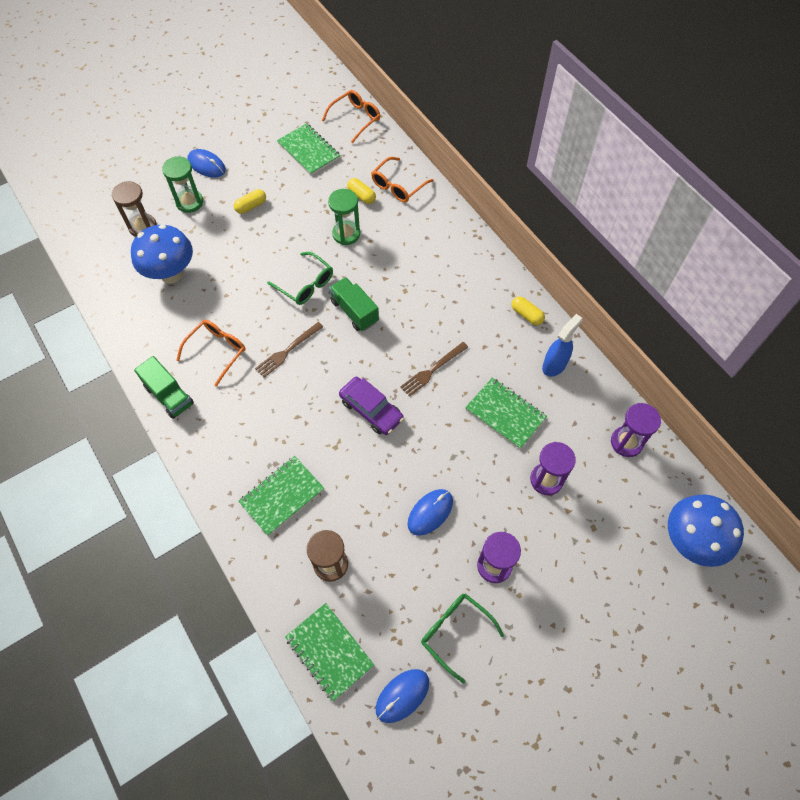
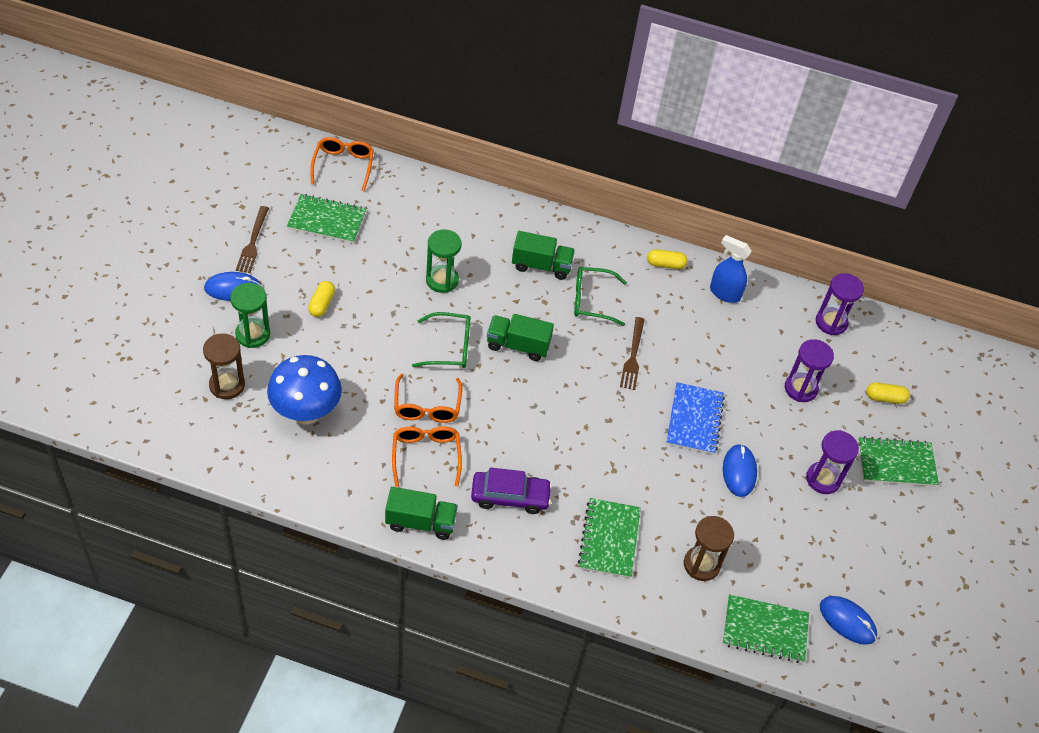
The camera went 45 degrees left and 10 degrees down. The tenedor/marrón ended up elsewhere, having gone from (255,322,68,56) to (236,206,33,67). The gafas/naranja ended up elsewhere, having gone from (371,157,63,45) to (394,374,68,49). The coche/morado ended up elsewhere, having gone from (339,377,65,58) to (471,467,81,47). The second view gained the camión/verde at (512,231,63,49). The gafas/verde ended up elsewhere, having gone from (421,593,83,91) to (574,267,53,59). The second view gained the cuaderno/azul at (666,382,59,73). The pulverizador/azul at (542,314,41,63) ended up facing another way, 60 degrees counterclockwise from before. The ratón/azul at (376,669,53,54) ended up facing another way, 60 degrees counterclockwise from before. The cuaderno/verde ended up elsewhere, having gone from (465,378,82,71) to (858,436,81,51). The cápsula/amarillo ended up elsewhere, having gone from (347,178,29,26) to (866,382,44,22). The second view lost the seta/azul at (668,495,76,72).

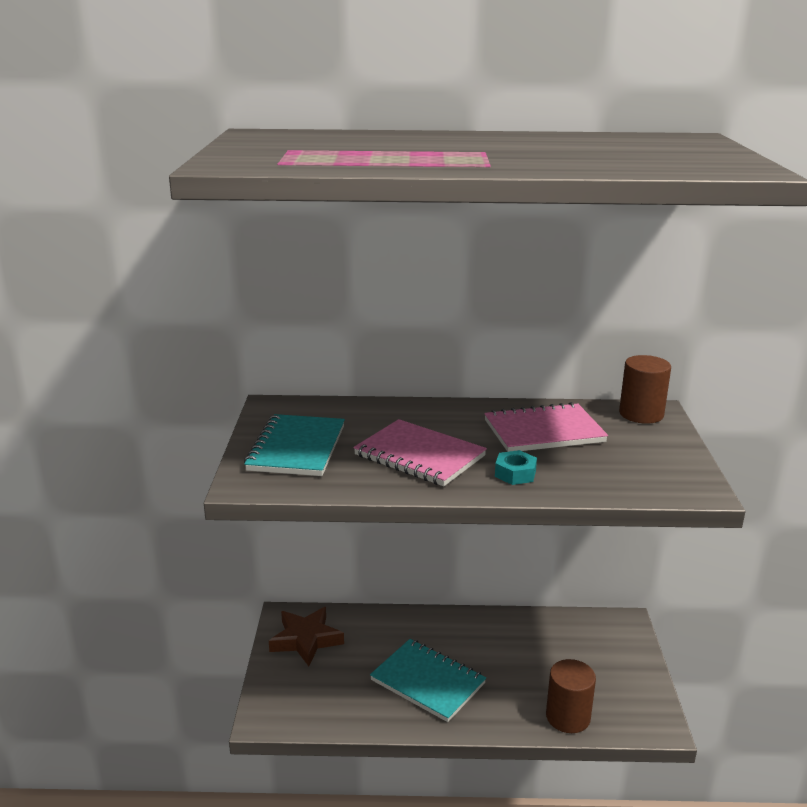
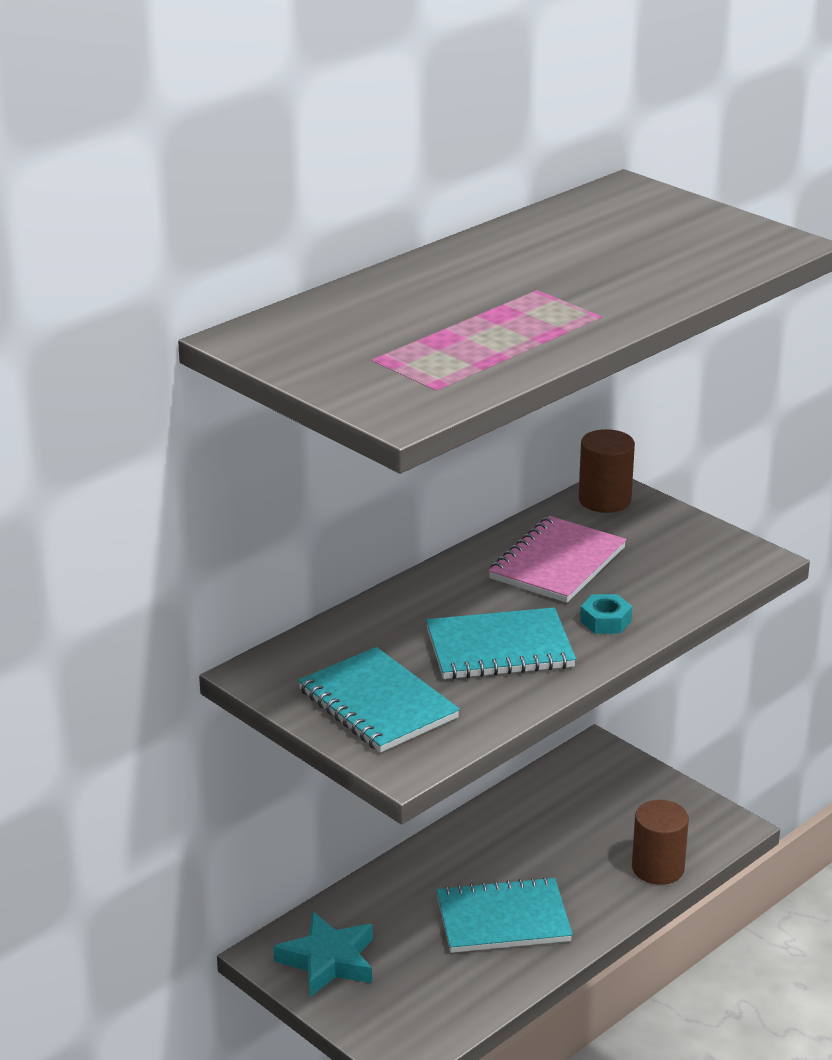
The camera went 45 degrees left and 5 degrees up. What was the estrella/marrón at (269,607,75,59) turned into the estrella/turquesa at (273,912,100,85). What was the cuaderno/rosa at (353,419,134,67) turned into the cuaderno/turquesa at (426,607,150,72).

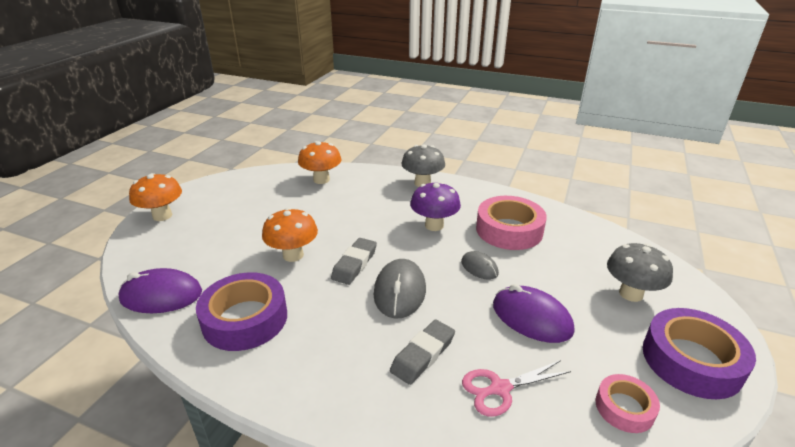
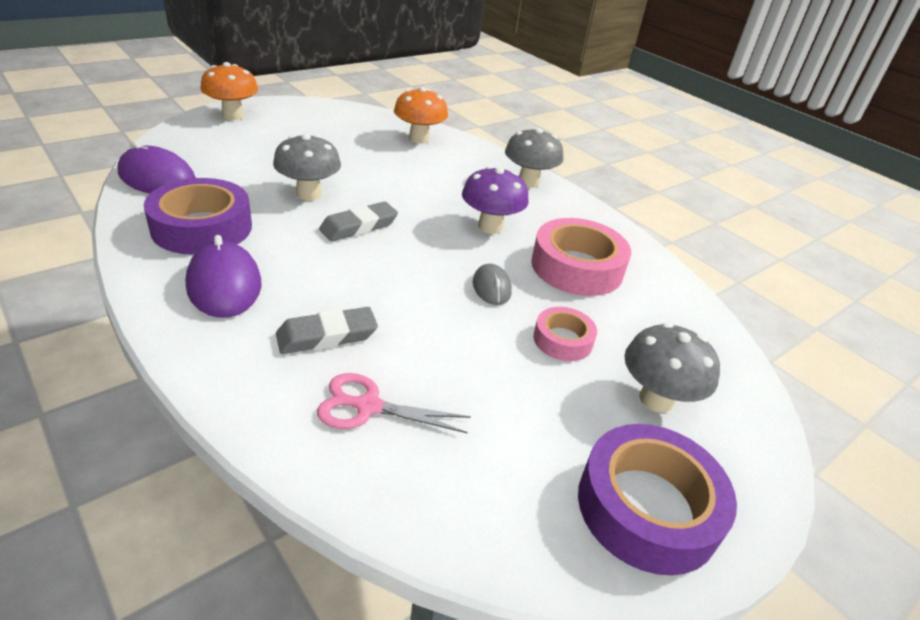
The camera went 25 degrees right and 5 degrees up. The ratón/morado ended up elsewhere, having gone from (493,284,81,59) to (186,235,75,83). What was the seta/naranja at (262,208,56,54) turned into the seta/gris at (273,134,68,66). The cinta adhesiva/rosa ended up elsewhere, having gone from (596,374,64,59) to (533,307,64,54). The second view lost the ratón/gris at (373,259,53,60).

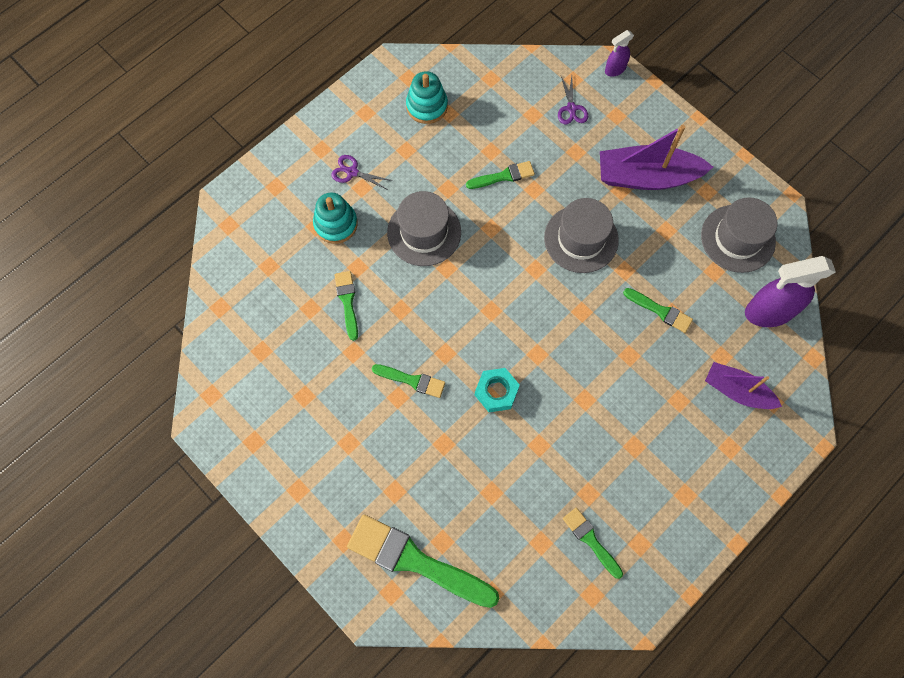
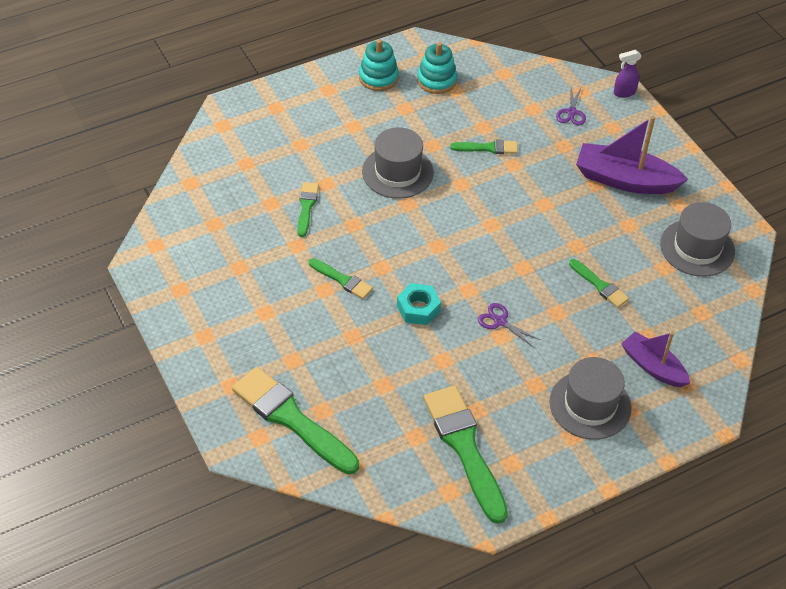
The camera went 15 degrees right and 20 degrees down. The juguete apilable/turquesa ended up elsewhere, having gone from (313,193,45,51) to (359,39,40,52). The size of the pincel/verde at (563,508,60,71) changed by a factor of 1.98. The tijeras/morado ended up elsewhere, having gone from (331,155,62,35) to (478,303,62,45). The sombrero/gris ended up elsewhere, having gone from (544,198,75,75) to (550,357,81,83). The second view lost the pulverizador/morado at (745,256,91,71).

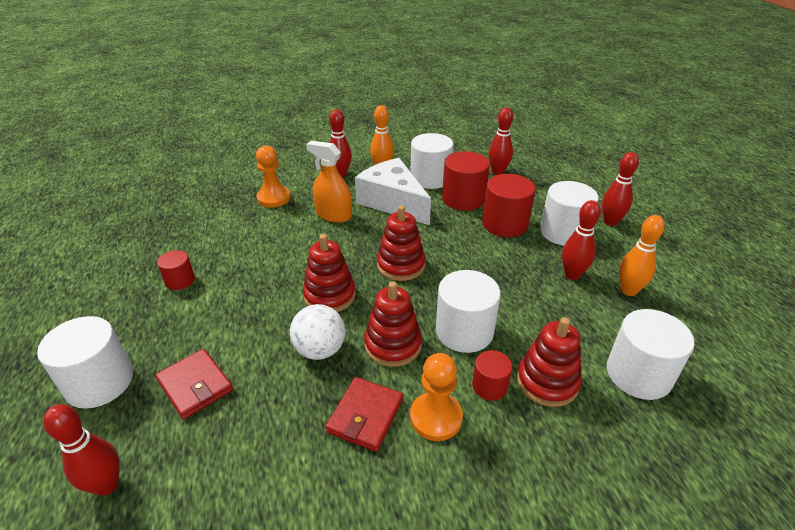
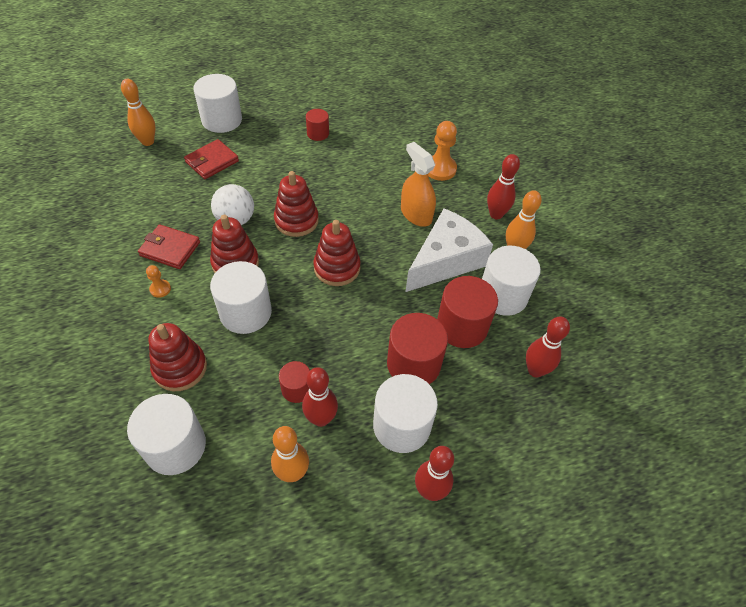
The camera went 85 degrees right and 15 degrees up. What was the bolo/rojo at (43,404,77,92) turned into the bolo/naranja at (121,79,35,67). The size of the peón/naranja at (410,353,53,88) changed by a factor of 0.52. The cilindro/rojo ended up elsewhere, having gone from (472,350,40,51) to (279,361,31,42). The pulverizador/naranja at (306,141,46,82) ended up facing another way, 60 degrees counterclockwise from before.

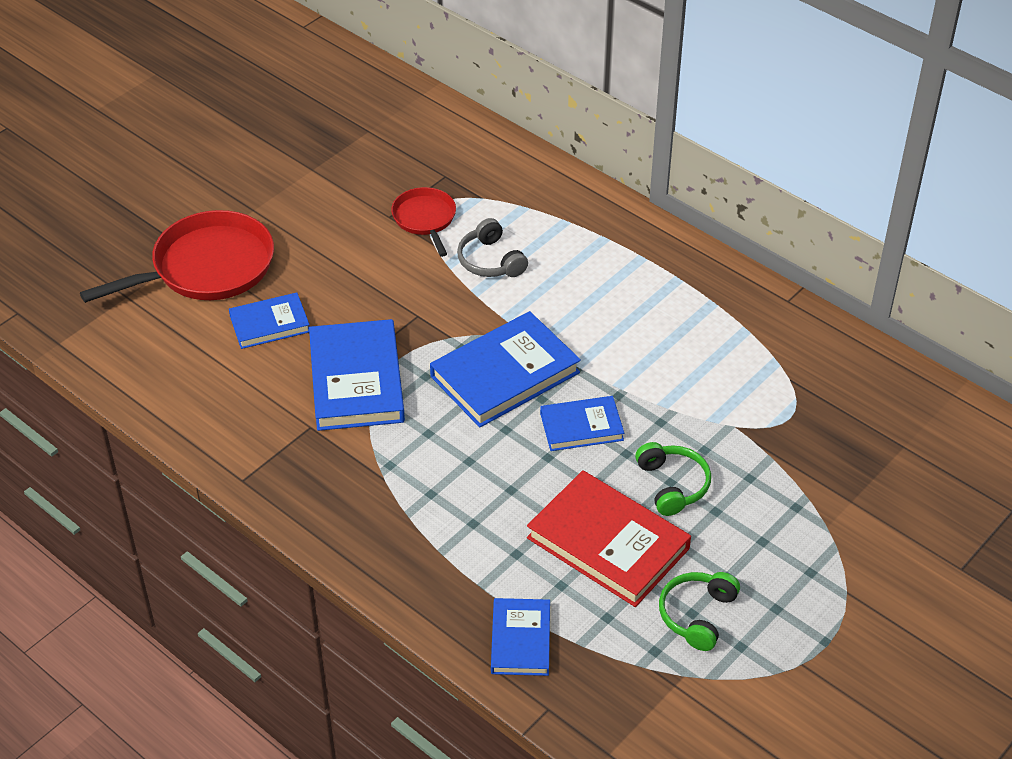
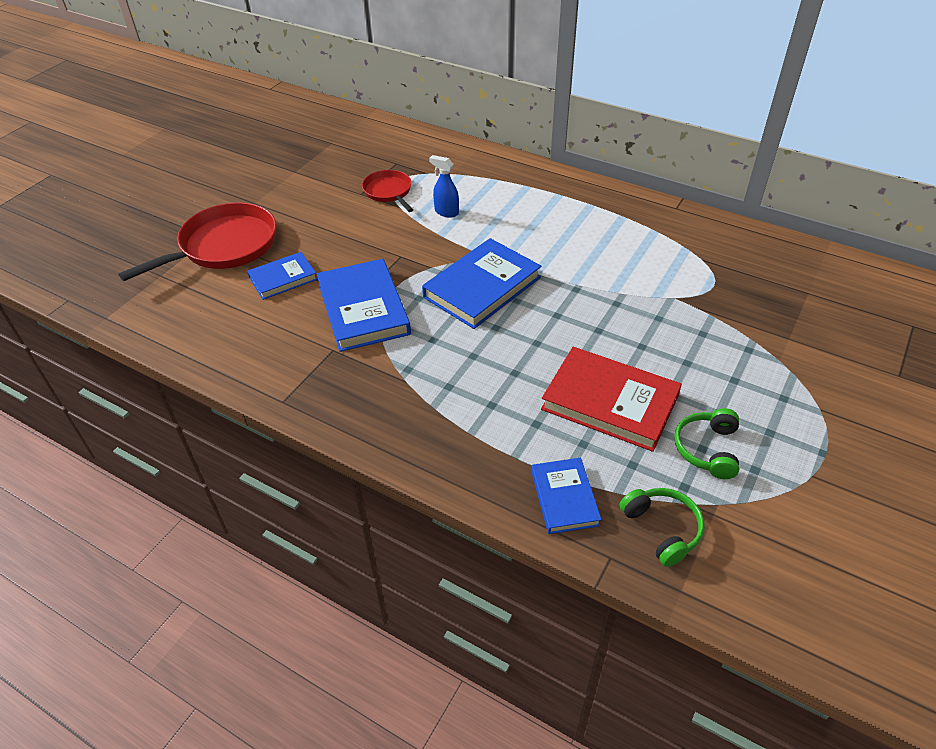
The camera went 10 degrees left and 0 degrees up. Where the auriculares/gris stood at (457,218,71,59), the pulverizador/azul came to stand at (429,155,30,63). The auriculares/verde ended up elsewhere, having gone from (635,442,76,74) to (620,488,84,79). The second view lost the libro/azul at (540,396,84,55).

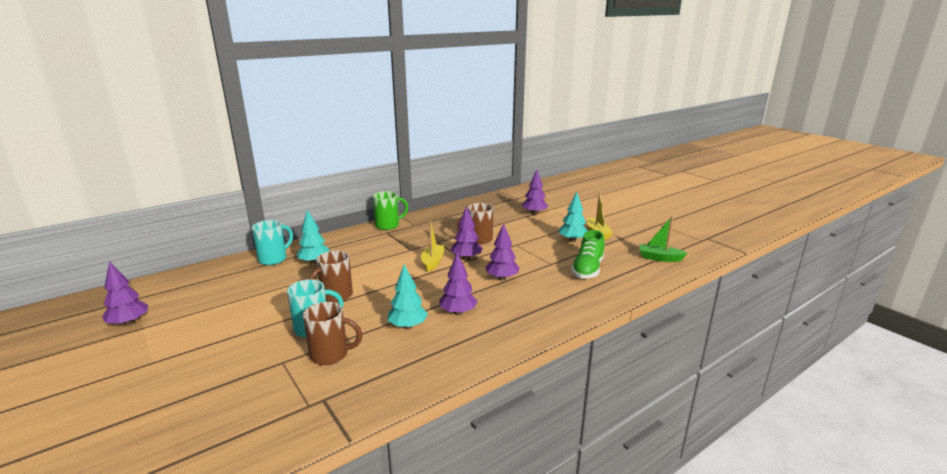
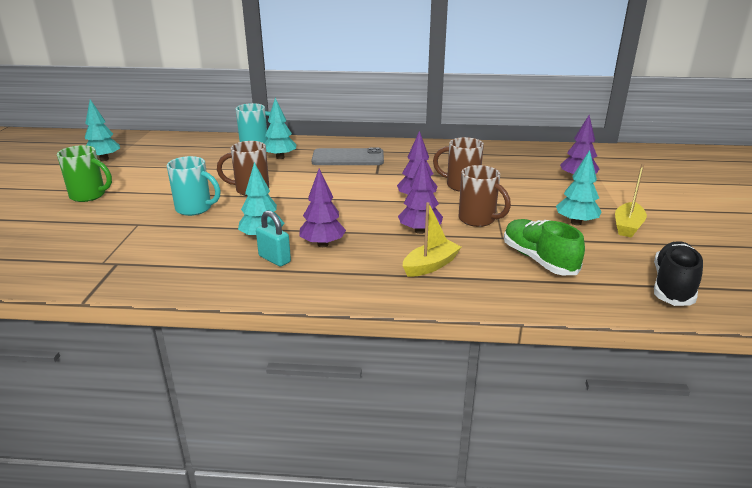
The camera went 40 degrees right and 5 degrees up. The taza/verde ended up elsewhere, having gone from (373,191,35,39) to (57,145,55,57). What was the árbol/morado at (102,261,46,65) turned into the árbol/turquesa at (85,99,35,62). The second view gained the candado/turquesa at (256,210,35,57). The second view gained the móvil/gris at (311,148,73,17). The barco/amarillo ended up elsewhere, having gone from (421,221,23,51) to (403,202,58,75). The taza/marrón ended up elsewhere, having gone from (303,302,60,63) to (458,165,53,62). The zapato/verde at (571,230,33,49) ended up facing another way, 90 degrees clockwise from before. Where the barco/verde stood at (640,216,47,46), the zapato/negro came to stand at (654,241,49,65).

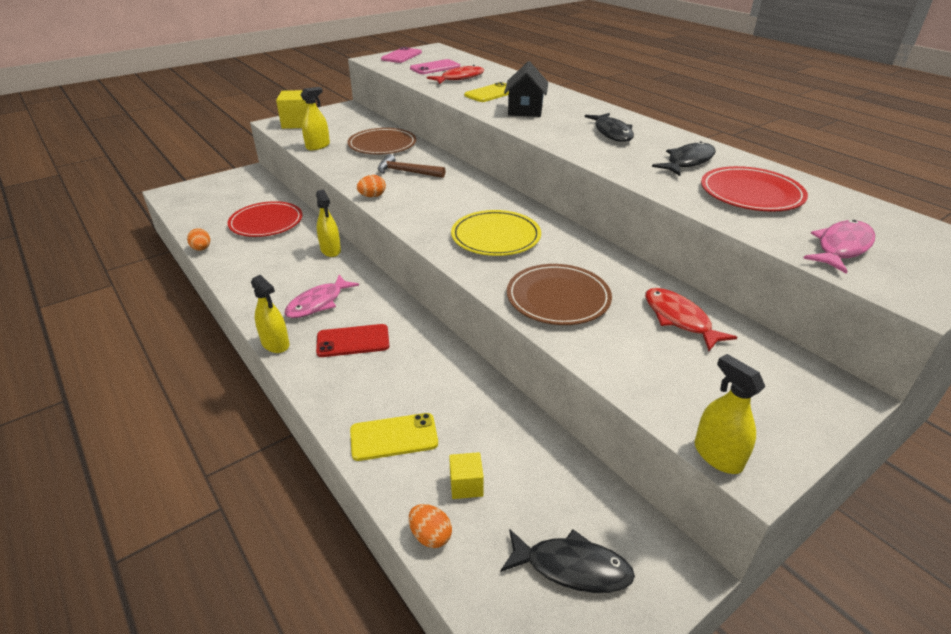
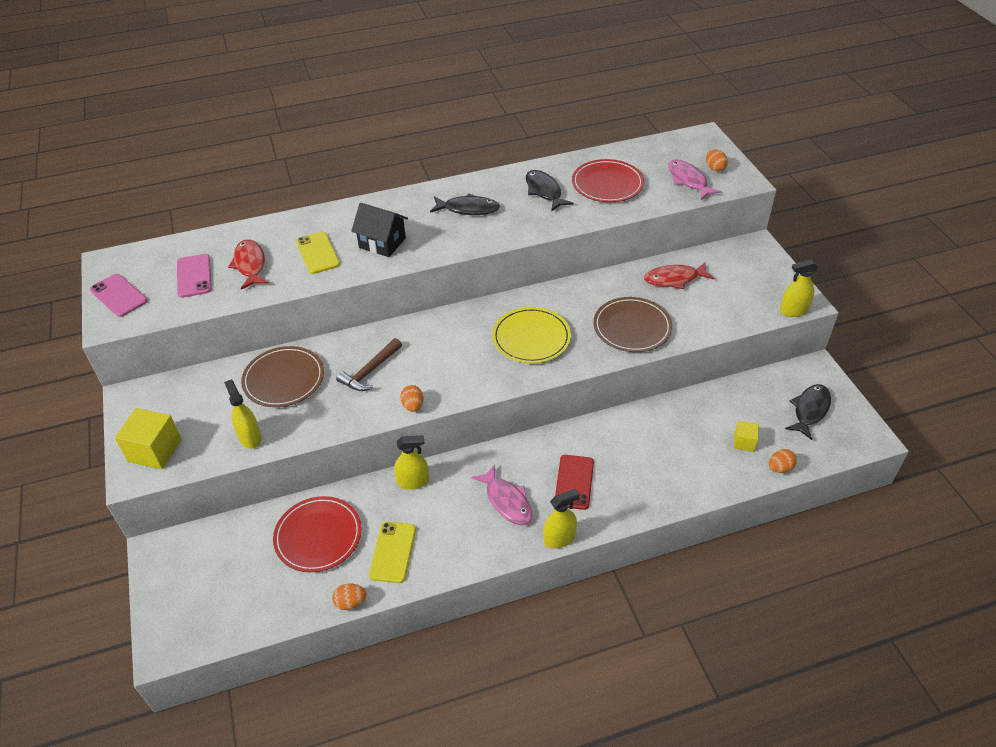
The camera went 70 degrees left and 10 degrees up. The móvil/amarillo ended up elsewhere, having gone from (350,413,88,48) to (369,522,47,61). The second view gained the huevo/naranja at (706,149,22,23).

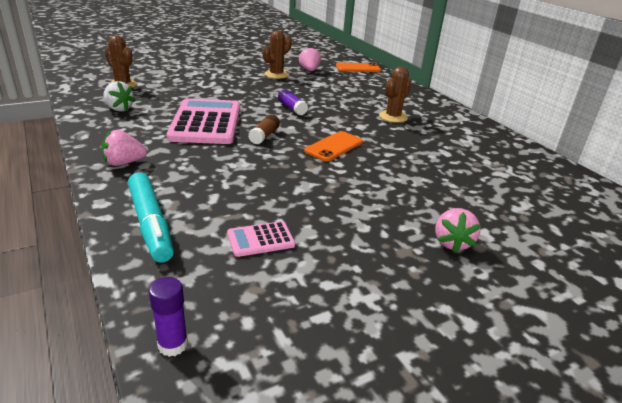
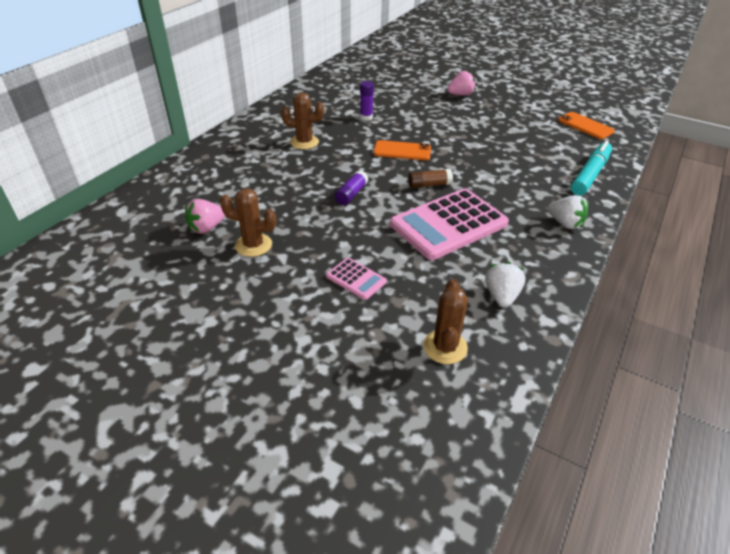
The camera went 120 degrees left and 10 degrees up. The calculadora/rosa ended up elsewhere, having gone from (227,221,68,36) to (326,258,61,42). The barra de pegamento/morado ended up elsewhere, having gone from (149,277,39,80) to (360,81,14,40). What was the fresa/rosa at (101,130,46,36) turned into the fresa/blanco at (547,195,41,34). The móvil/naranja ended up elsewhere, having gone from (336,63,45,9) to (558,112,57,27).

